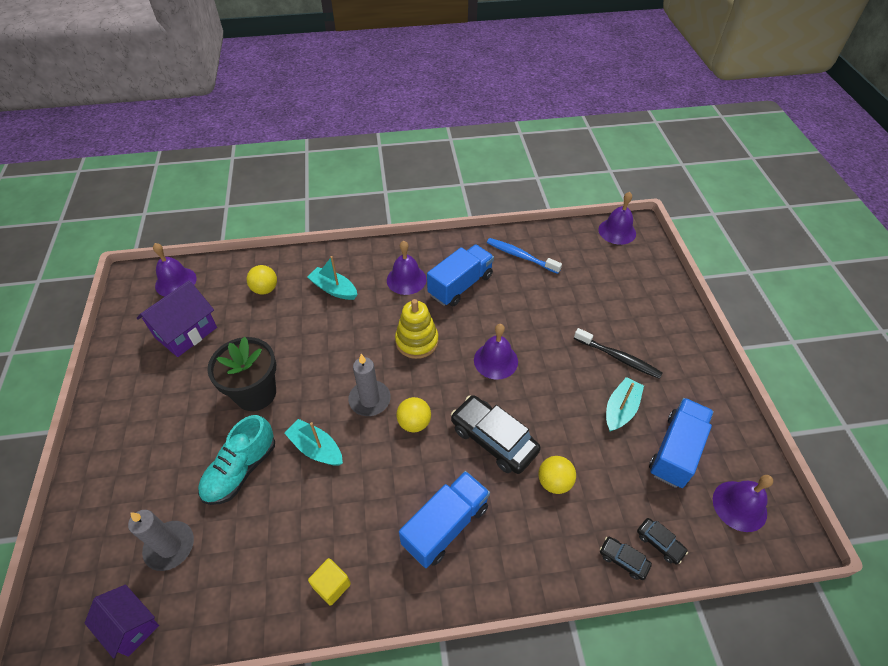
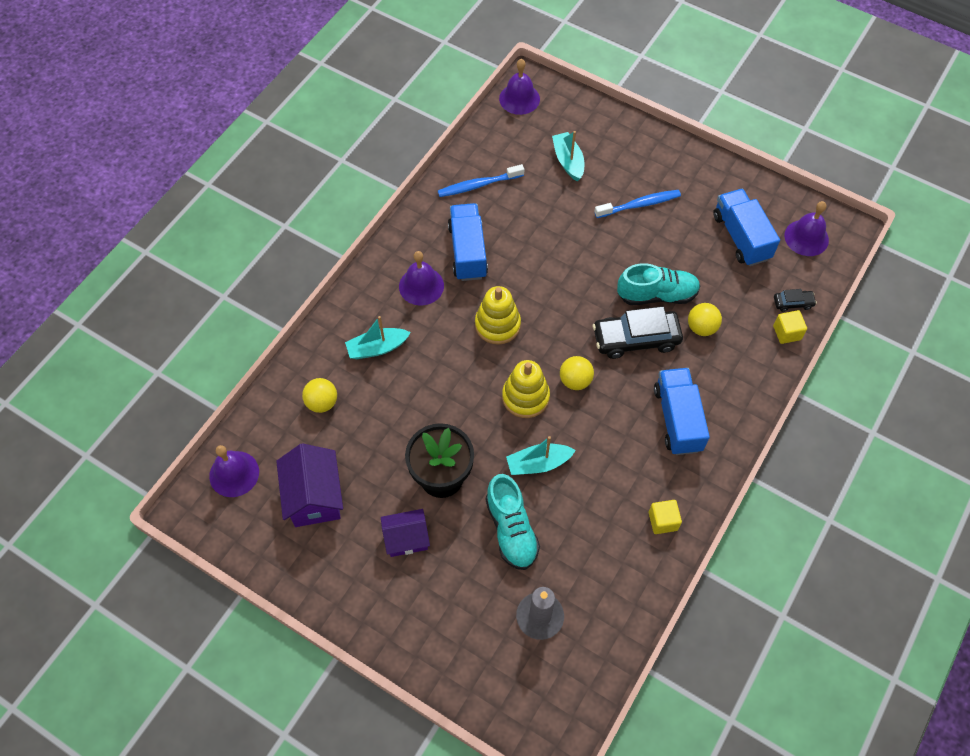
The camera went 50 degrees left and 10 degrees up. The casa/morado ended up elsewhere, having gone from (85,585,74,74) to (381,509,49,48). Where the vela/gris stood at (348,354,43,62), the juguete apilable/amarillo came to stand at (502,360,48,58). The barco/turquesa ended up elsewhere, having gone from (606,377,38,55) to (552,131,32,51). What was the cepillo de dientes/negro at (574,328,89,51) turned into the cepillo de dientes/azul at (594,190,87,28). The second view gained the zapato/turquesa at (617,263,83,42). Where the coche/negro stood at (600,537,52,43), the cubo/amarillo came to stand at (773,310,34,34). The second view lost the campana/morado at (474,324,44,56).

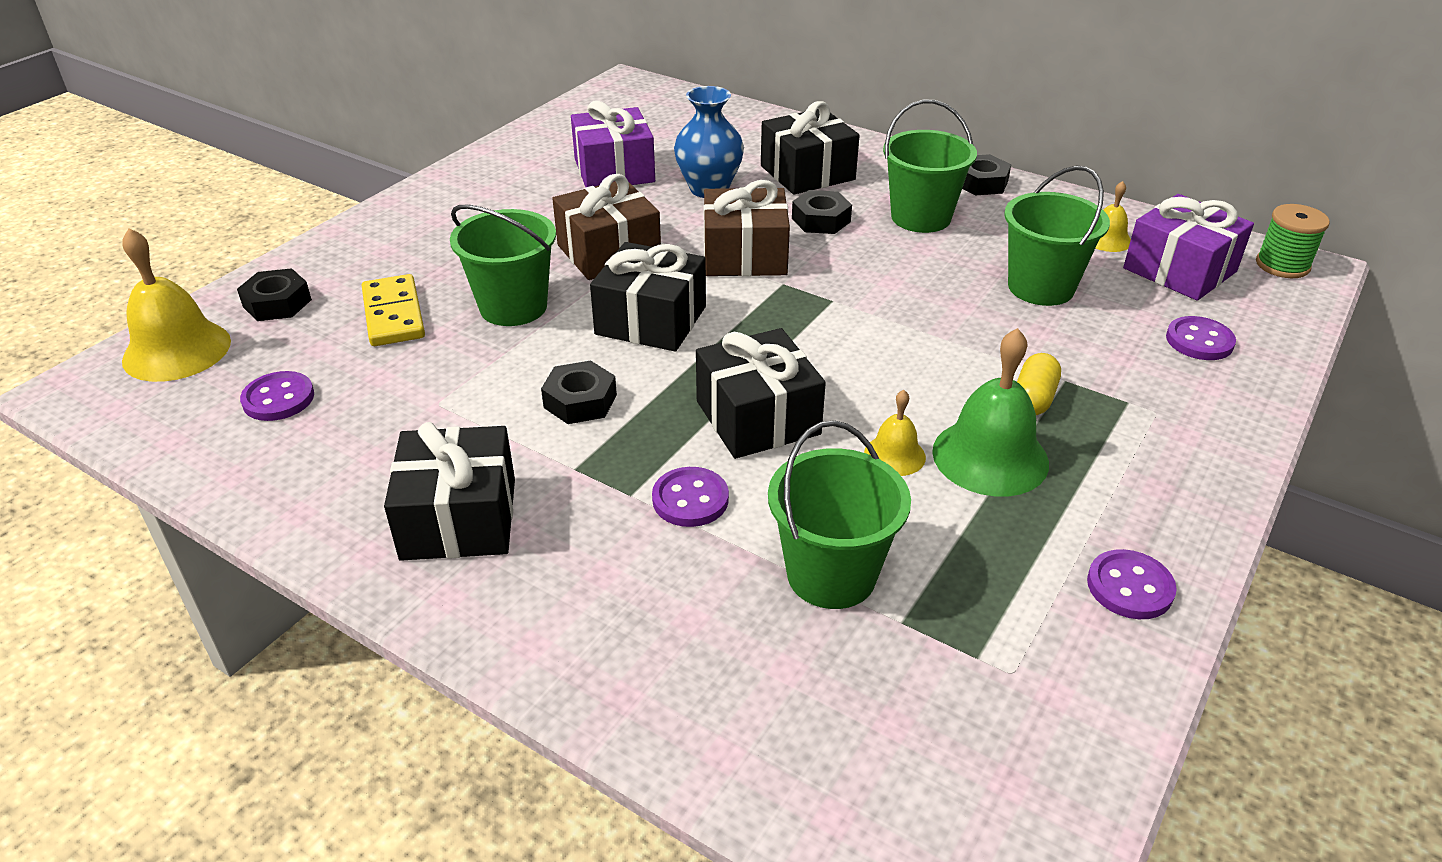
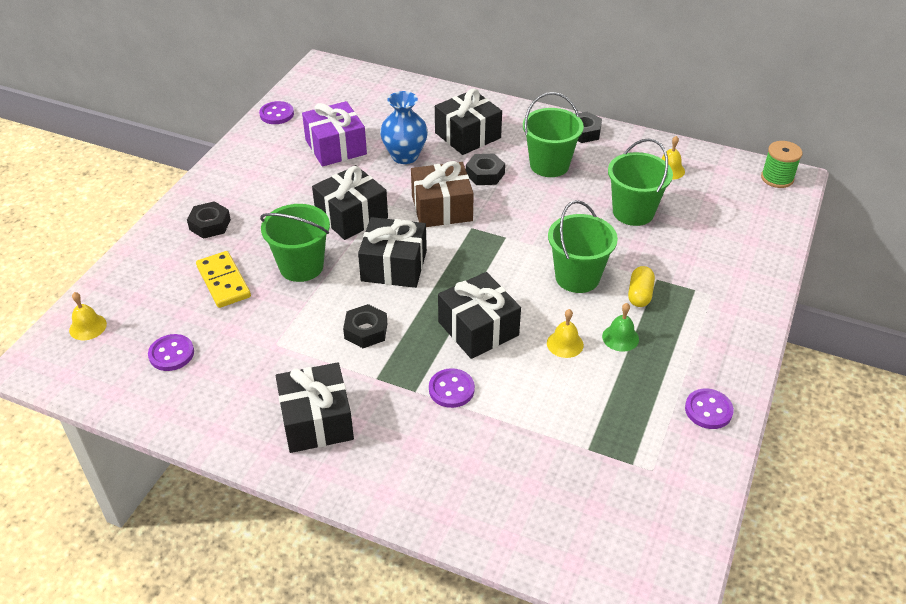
The camera went 10 degrees left and 5 degrees up. The size of the campana/amarillo at (122,228,109,154) changed by a factor of 0.54. The tuerca/negro ended up elsewhere, having gone from (237,268,75,53) to (187,201,44,38). The botón/morado ended up elsewhere, having gone from (1166,316,70,44) to (259,101,35,23). What was the regalo/marrón at (552,174,109,106) turned into the regalo/negro at (312,165,76,75). The balde/verde ended up elsewhere, having gone from (768,420,143,189) to (548,200,70,93). The size of the campana/verde at (932,328,117,169) changed by a factor of 0.54. The second view lost the regalo/morado at (1123,194,131,107).

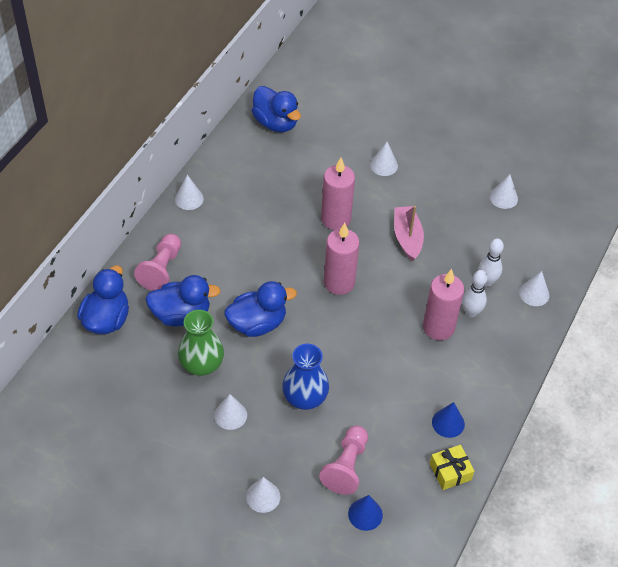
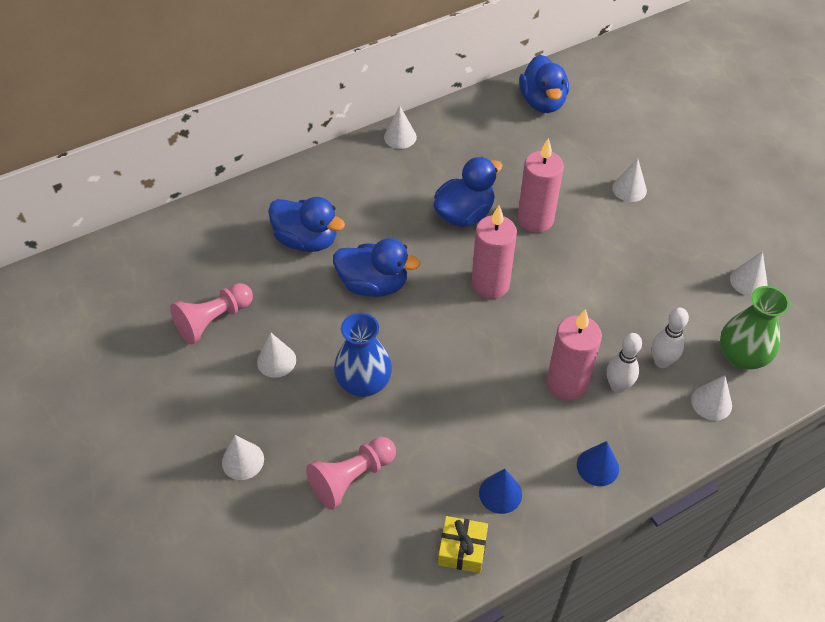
The camera went 35 degrees right and 0 degrees up. The peón/rosa ended up elsewhere, having gone from (134,234,47,57) to (170,283,83,62). The pato/azul ended up elsewhere, having gone from (77,266,52,68) to (433,157,70,70). The cono/azul ended up elsewhere, having gone from (348,495,35,36) to (577,441,42,45). The florero/verde ended up elsewhere, having gone from (178,310,46,66) to (720,286,69,84). The second view lost the barco/rosa at (394,206,30,56).

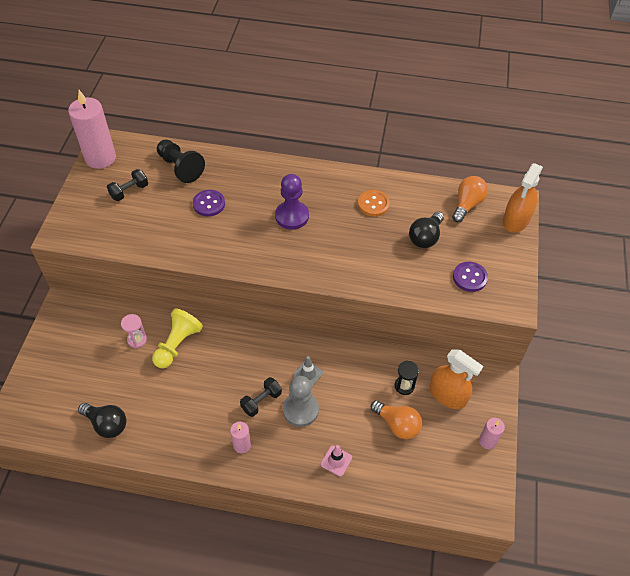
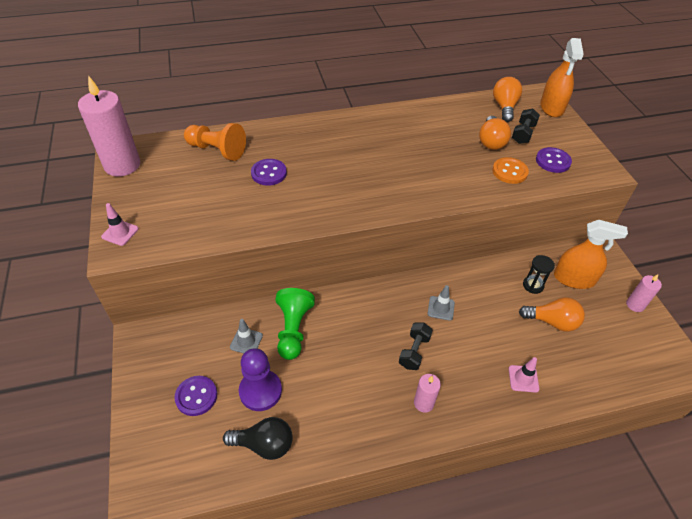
The camera went 25 degrees left and 5 degrees down. The second view gained the cono de tráfico/rosa at (101,203,38,43). The second view gained the botón/morado at (175,376,42,40). What was the peón/negro at (157,139,48,44) turned into the peón/naranja at (184,123,62,38). Where the reloj de arena/rosa stood at (121,314,26,34), the cono de tráfico/gris came to stand at (230,319,33,34). The peón/morado ended up elsewhere, having gone from (275,174,34,56) to (239,348,43,63). What was the peón/amarillo at (152,308,51,60) turned into the peón/verde at (275,288,40,72). What was the bombilla/negro at (409,211,35,37) turned into the bombilla/naranja at (479,116,32,34). The botón/naranja ended up elsewhere, having gone from (358,190,32,27) to (492,157,37,27). The mancuerna/negro ended up elsewhere, having gone from (107,169,41,32) to (512,109,28,35). The second view lost the peón/gris at (283,376,36,51).

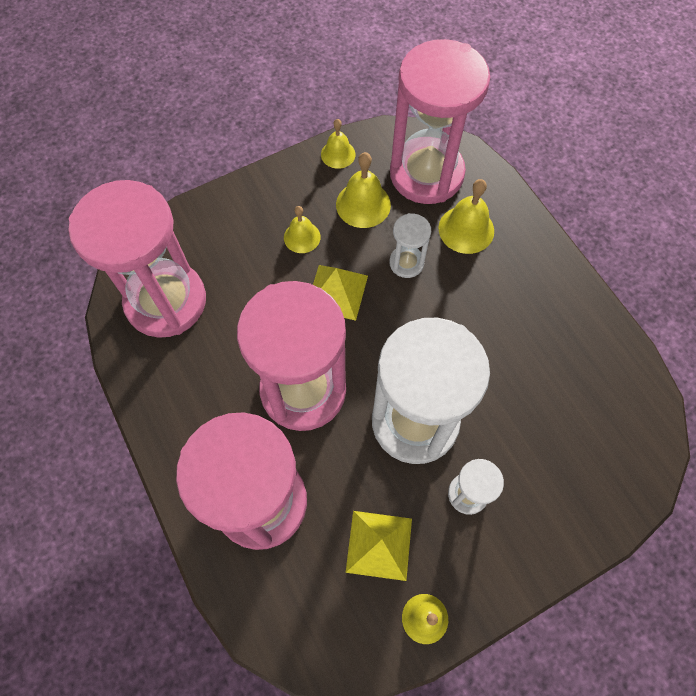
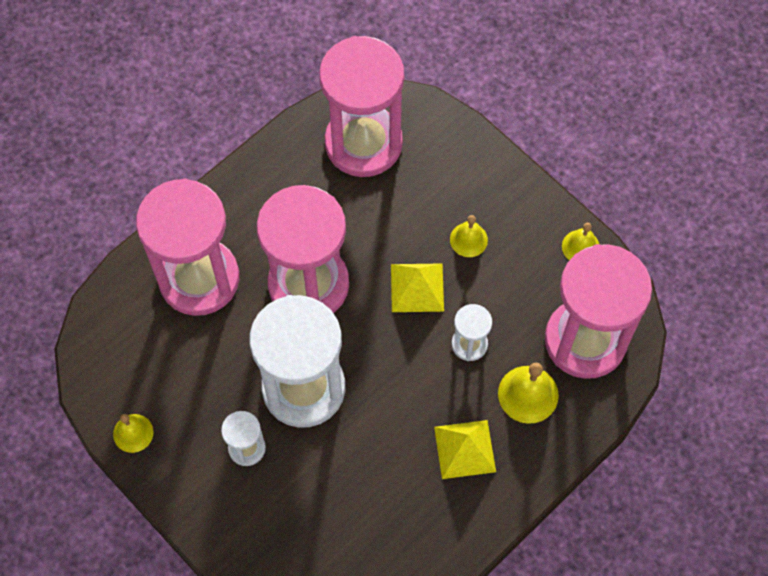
The camera went 75 degrees right and 0 degrees up. The pirámide/amarillo ended up elsewhere, having gone from (346,511,66,70) to (434,420,62,59). The second view lost the campana/amarillo at (336,152,55,76).

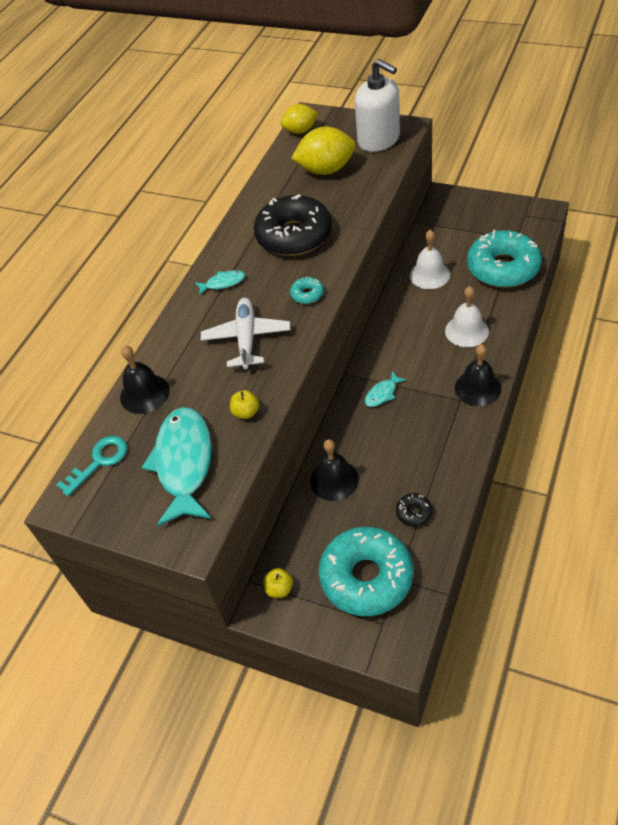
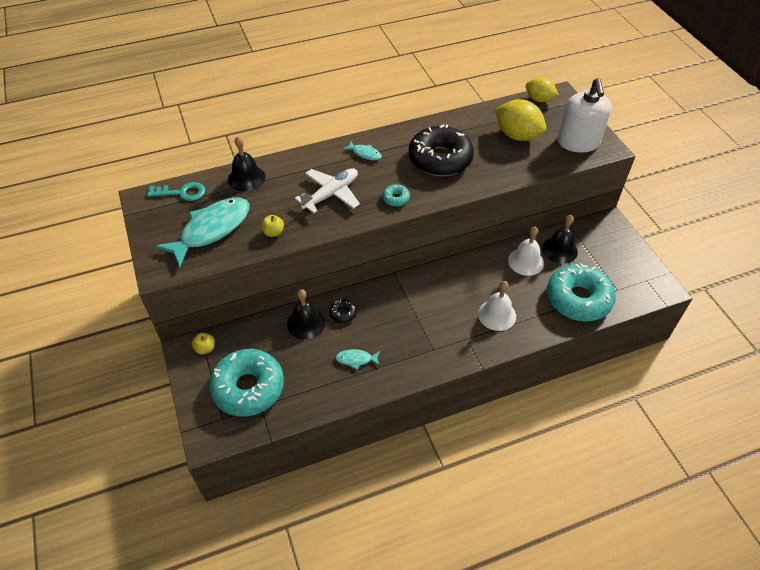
The camera went 40 degrees right and 0 degrees up. The rosquilla/negro ended up elsewhere, having gone from (396,493,37,33) to (329,299,28,24). The pez/turquesa ended up elsewhere, having gone from (365,371,42,36) to (336,349,44,21). The campana/negro ended up elsewhere, having gone from (455,344,46,62) to (542,215,36,49).

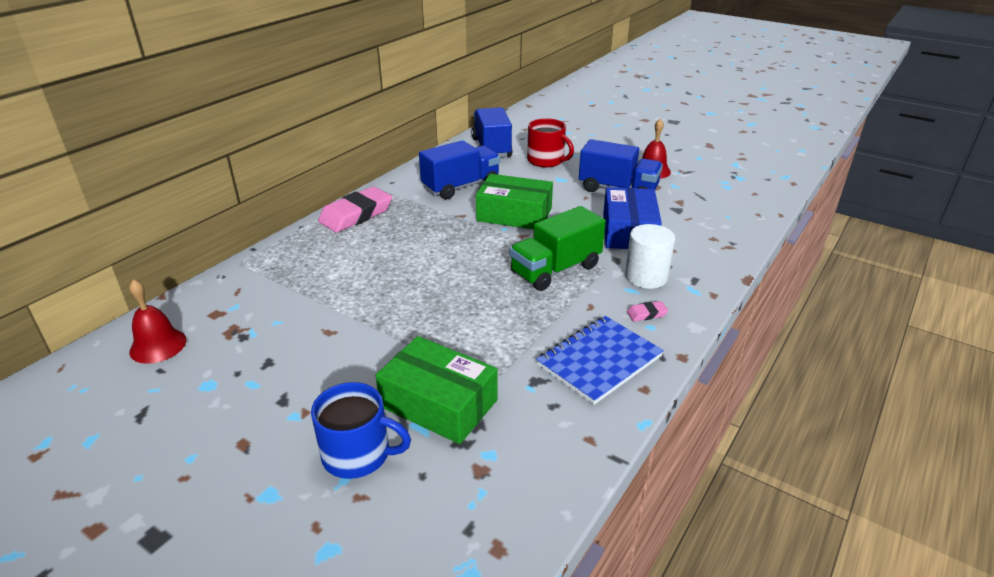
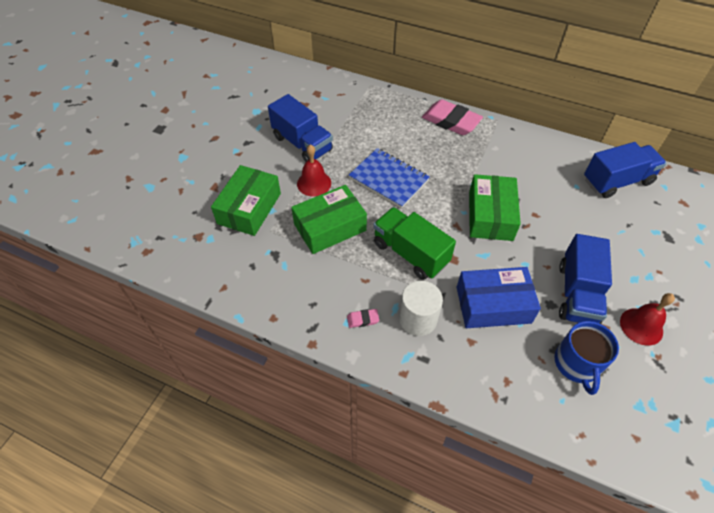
The camera went 80 degrees right and 20 degrees up. The camión/azul ended up elsewhere, having gone from (419,140,81,59) to (268,94,65,68). The second view gained the caja/verde at (291,185,76,69). The campana/rojo ended up elsewhere, having gone from (129,279,57,85) to (297,144,34,52). The goma de borrar/rosa at (627,301,41,20) ended up facing another way, 75 degrees counterclockwise from before. The cuaderno/azul ended up elsewhere, having gone from (536,316,128,89) to (349,148,81,60). The taza/azul ended up elsewhere, having gone from (311,382,100,97) to (555,321,64,74). The second view lost the taza/rojo at (527,118,47,49).

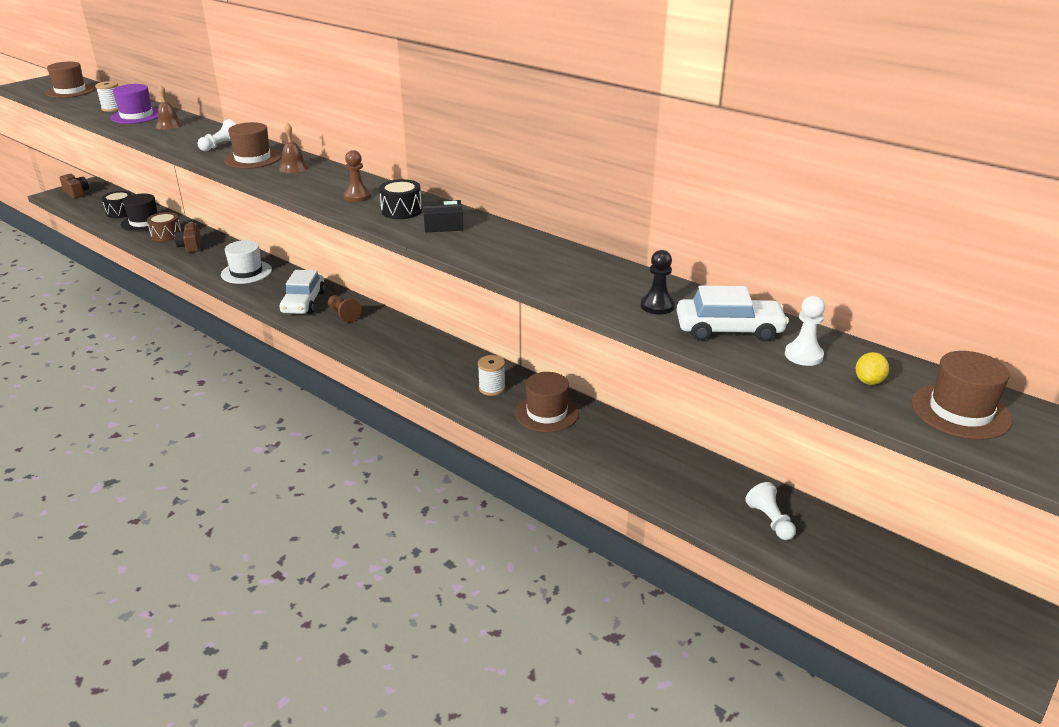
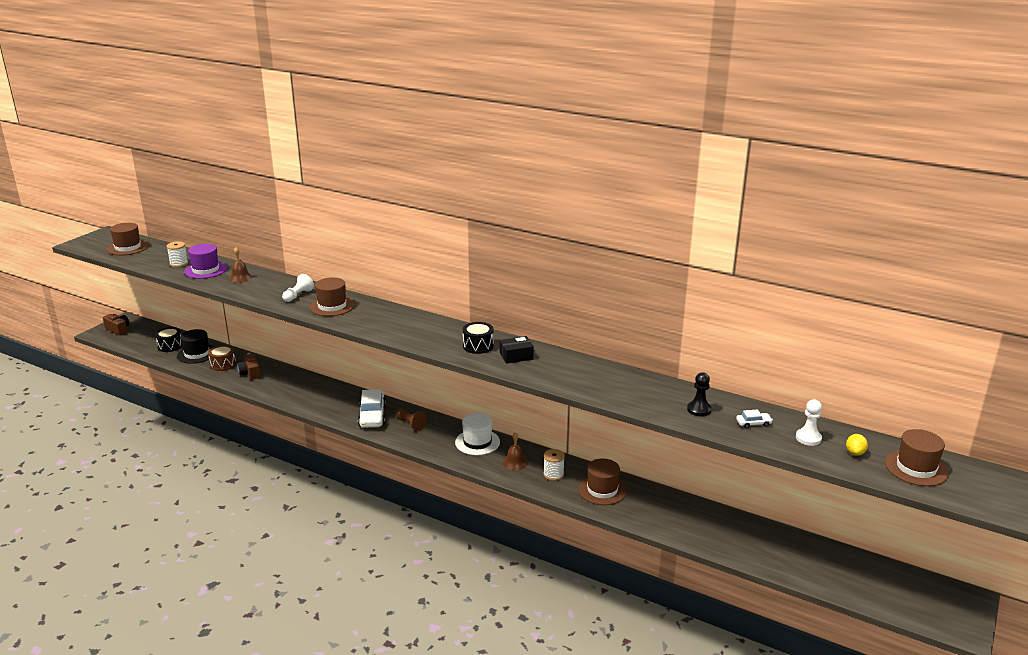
The camera went 10 degrees left and 5 degrees down. The sombrero/blanco ended up elsewhere, having gone from (221,240,51,44) to (455,413,45,42). The campana/marrón ended up elsewhere, having gone from (279,123,30,50) to (503,432,25,39). The size of the coche/blanco at (677,285,112,57) changed by a factor of 0.47. The second view lost the peón/marrón at (344,150,27,52). The second view lost the peón/blanco at (745,482,51,58).

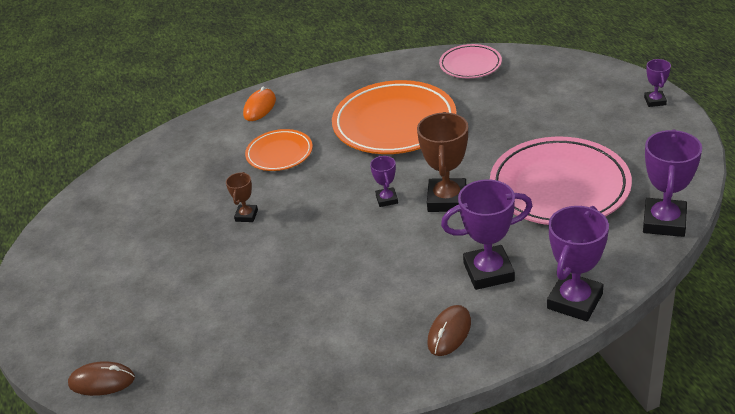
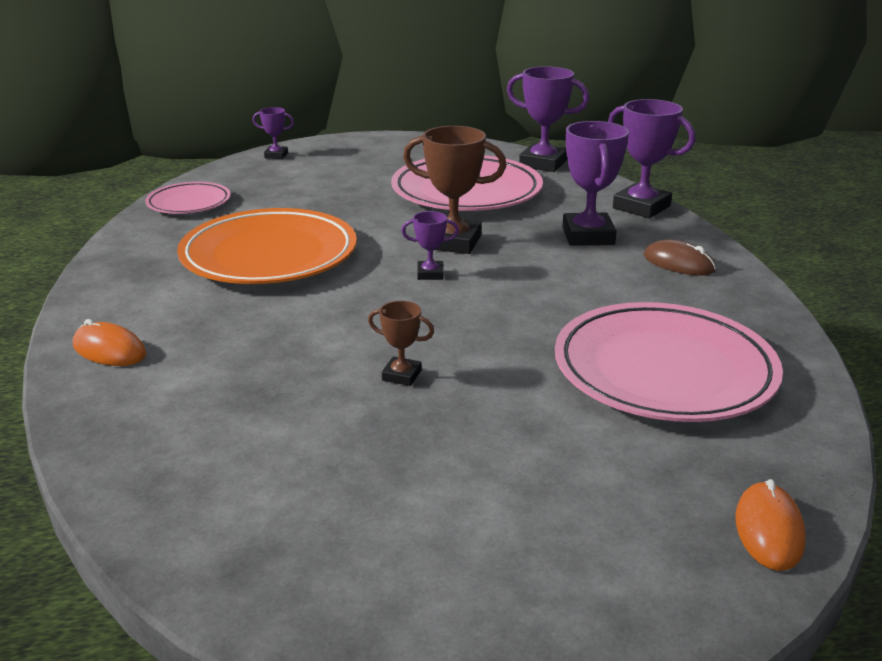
The camera went 85 degrees left and 10 degrees down. The trofeo/morado ended up elsewhere, having gone from (644,59,27,48) to (252,107,42,52). The second view gained the plato/rosa at (555,302,228,120). What was the ratón/marrón at (68,361,67,35) turned into the ratón/naranja at (735,479,71,92). The second view lost the plato/naranja at (245,129,68,42).

